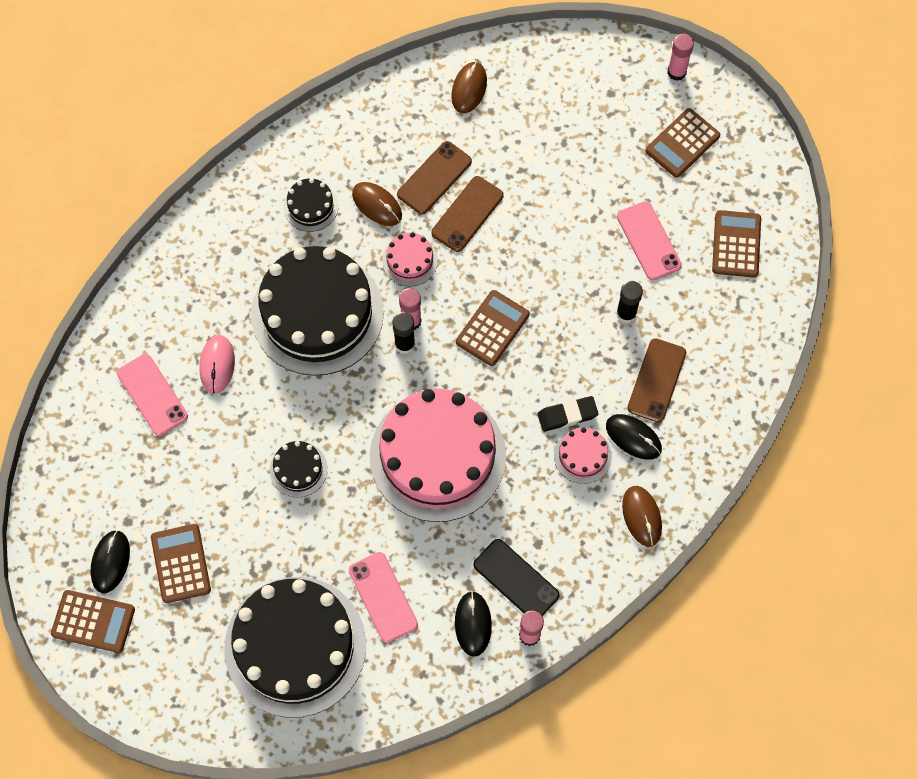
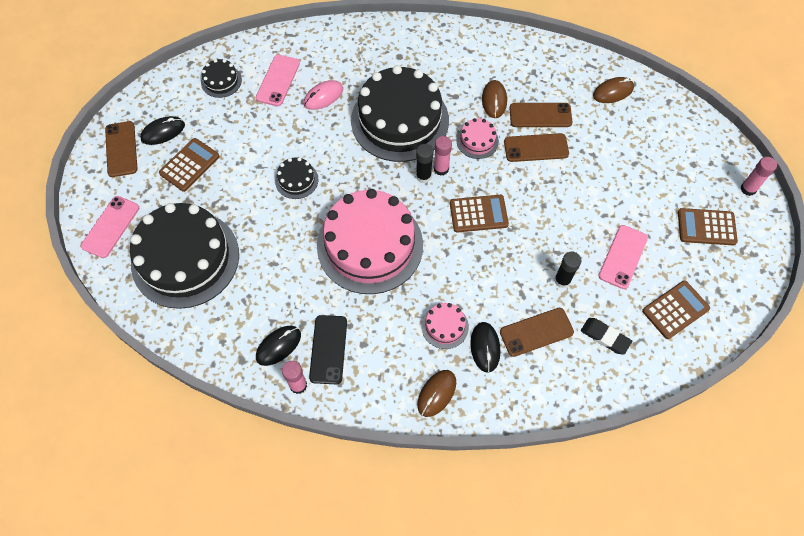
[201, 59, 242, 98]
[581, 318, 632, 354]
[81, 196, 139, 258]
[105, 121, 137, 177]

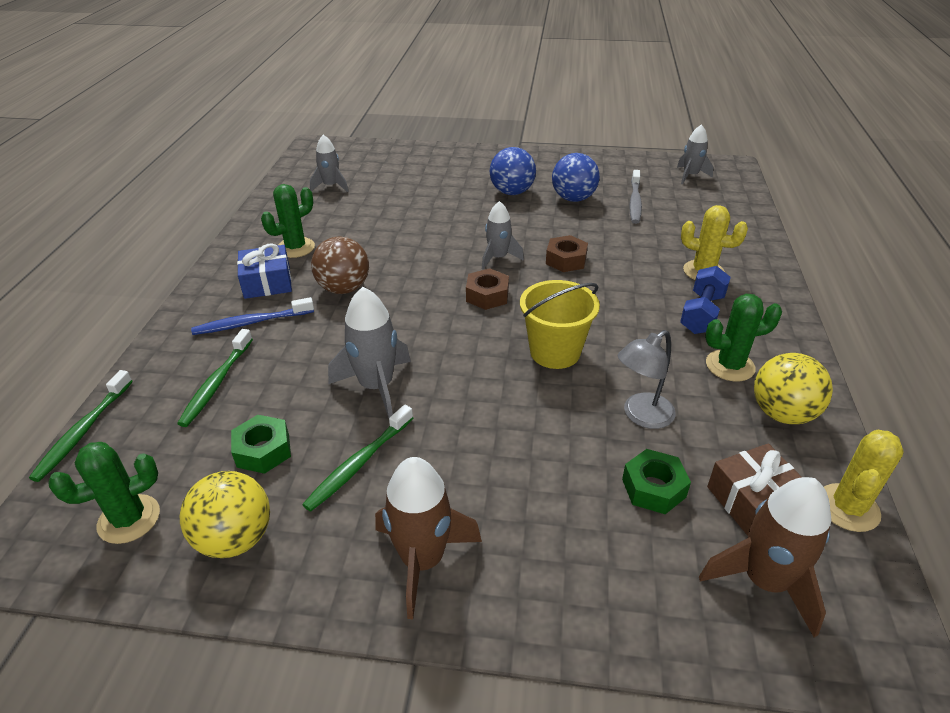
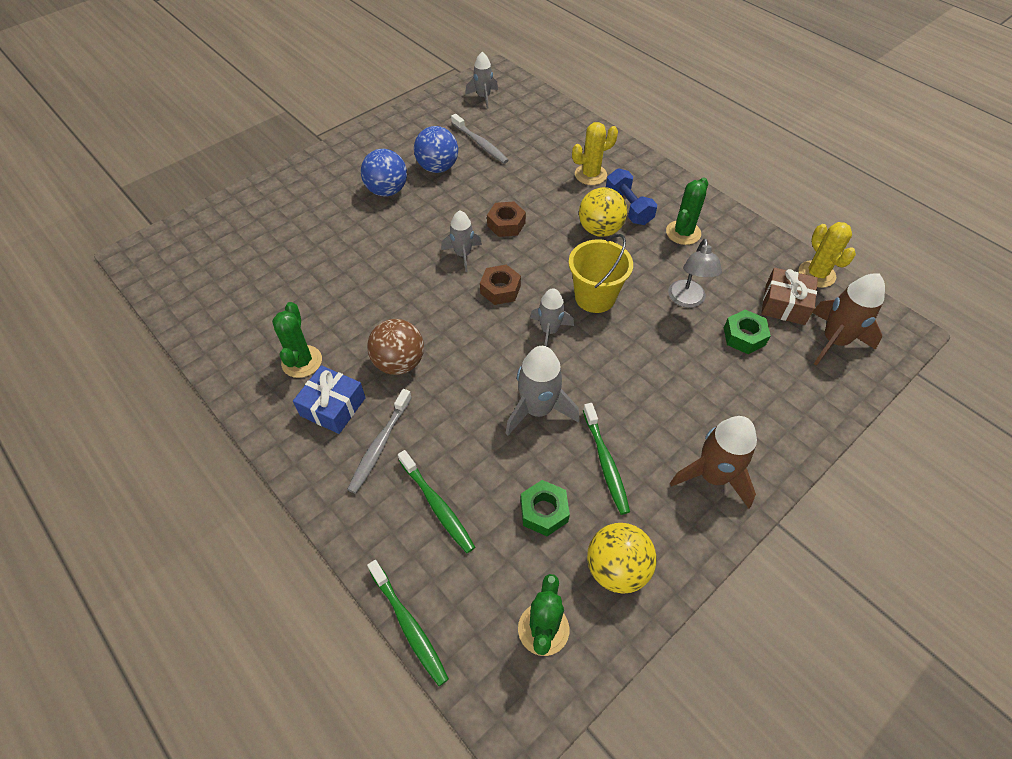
[530, 288, 574, 347]
[347, 389, 412, 494]
[579, 187, 627, 237]

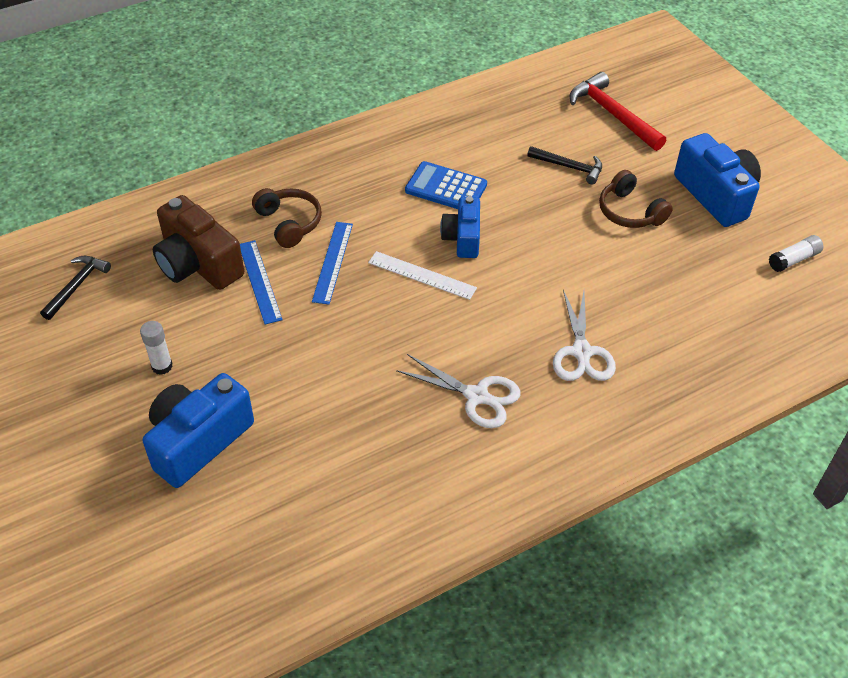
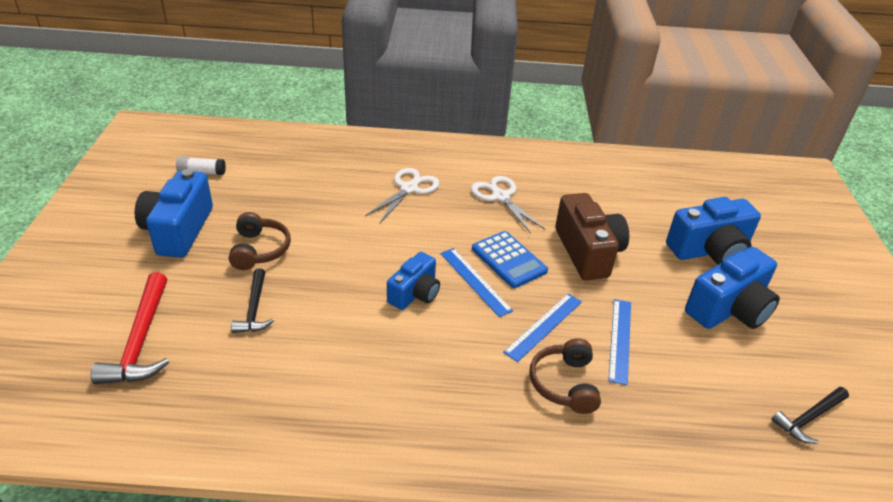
[231, 268, 274, 333]
[472, 231, 548, 288]
[555, 193, 629, 280]
[440, 248, 513, 317]
[685, 247, 780, 329]

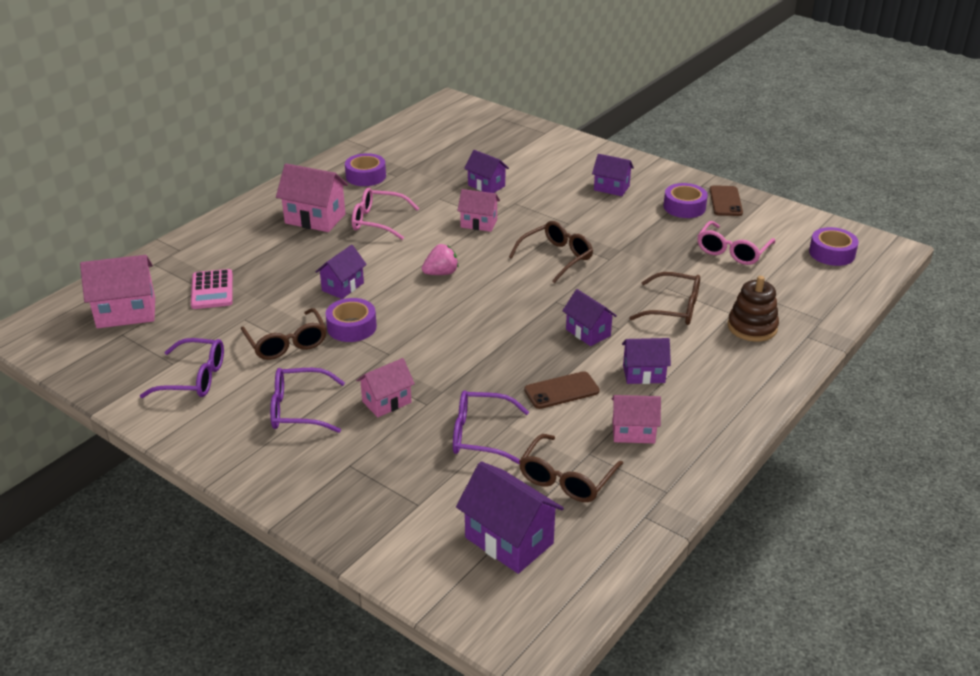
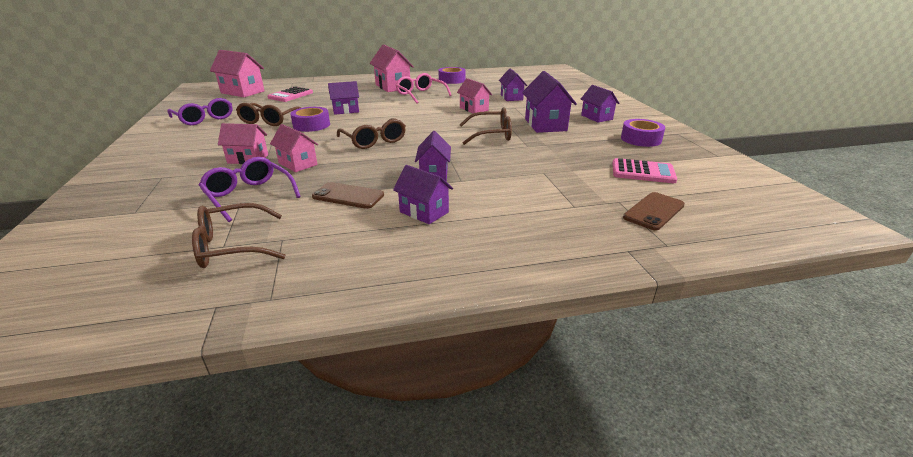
[623, 192, 685, 230]
[613, 158, 677, 183]
[809, 227, 859, 266] (first image)
[422, 244, 459, 275] (first image)
[337, 118, 406, 149]
[728, 276, 779, 342] (first image)
[270, 368, 345, 433] (first image)
[270, 124, 318, 172]
[522, 71, 577, 133]

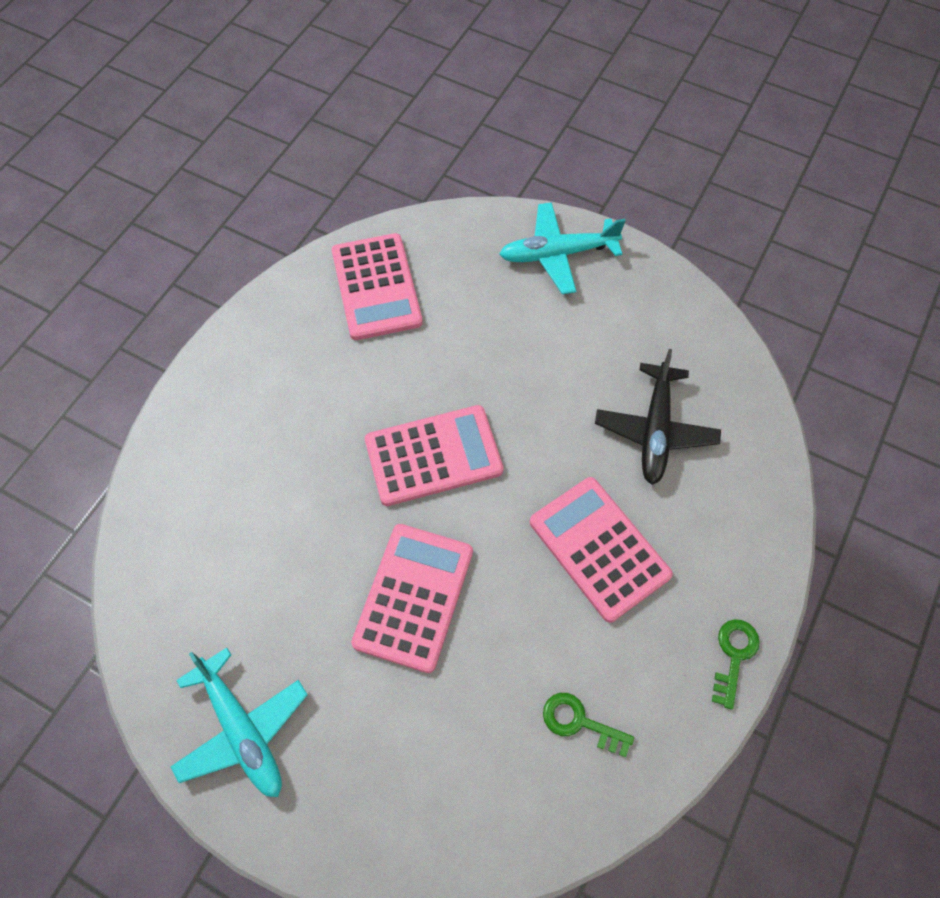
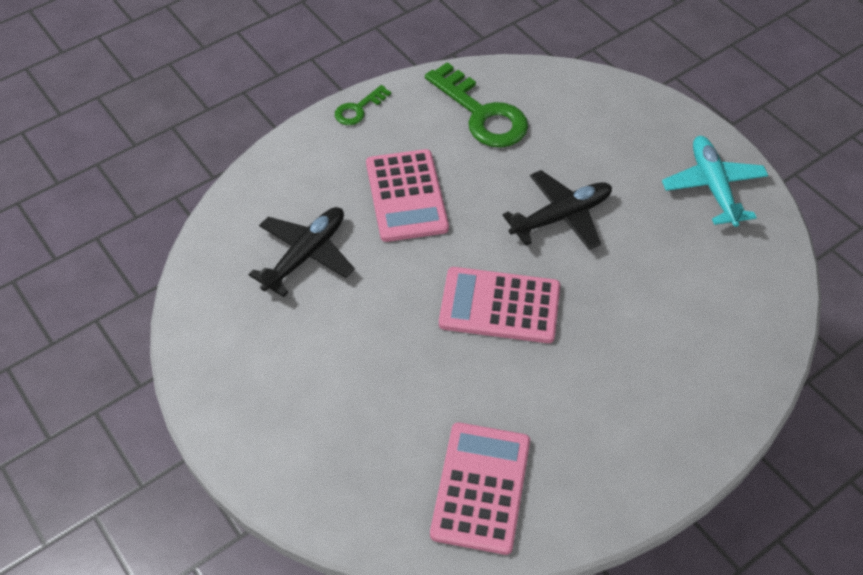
[499, 202, 625, 294] (first image)
[502, 170, 612, 250]
[425, 62, 528, 148]

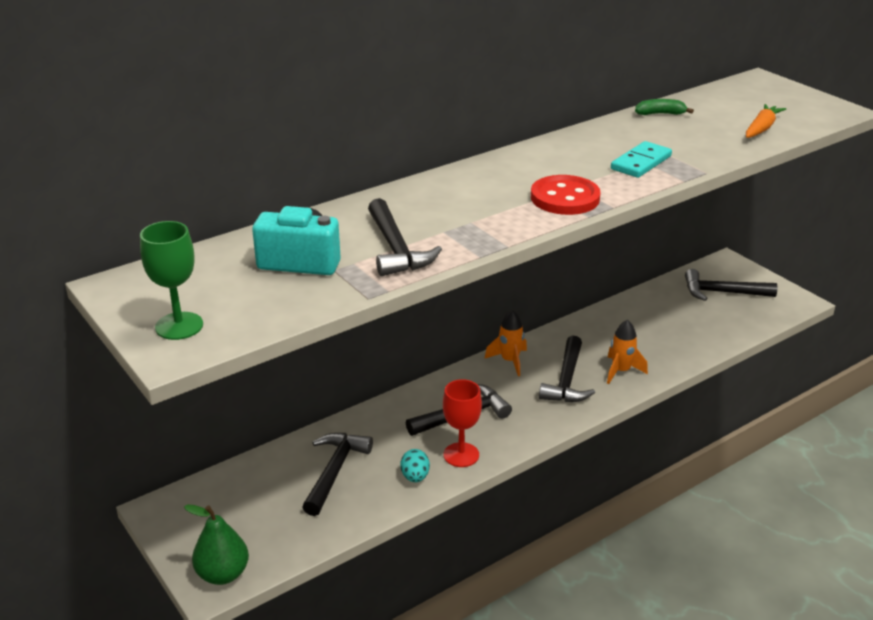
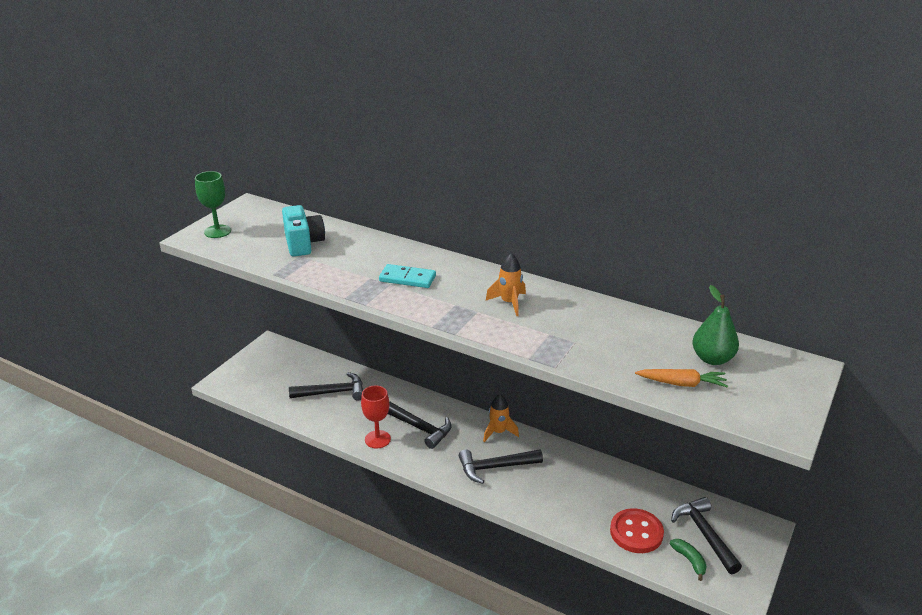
[670, 539, 707, 581]
[379, 264, 436, 288]
[610, 508, 664, 553]
[368, 198, 442, 276] (first image)
[486, 253, 526, 316]
[400, 449, 430, 482] (first image)
[692, 285, 739, 365]

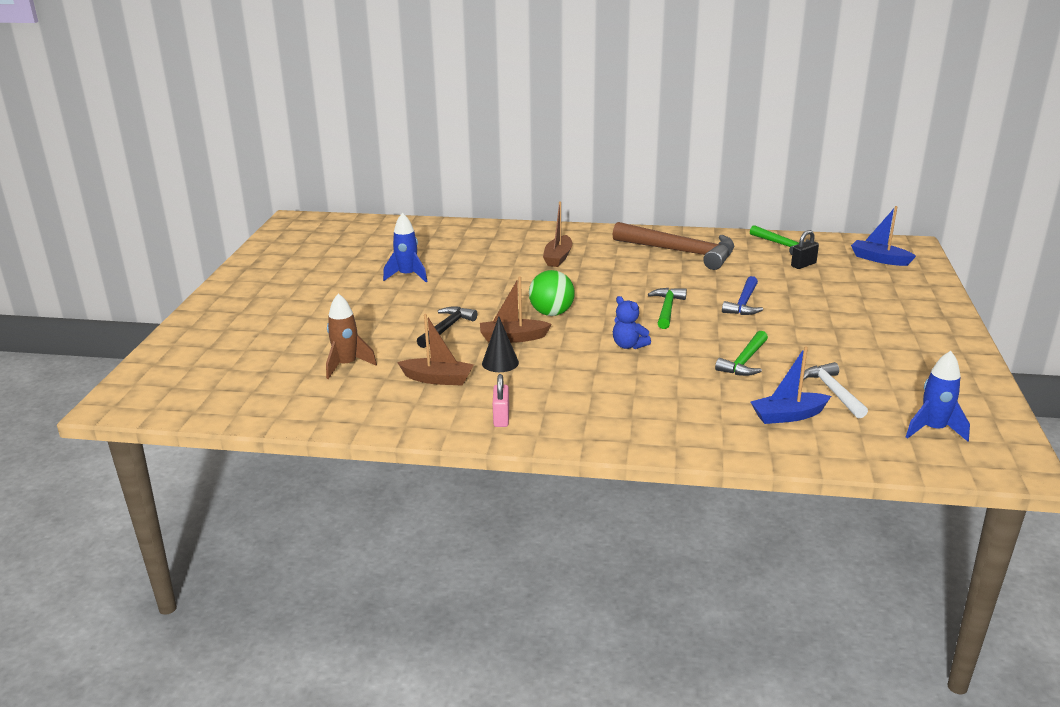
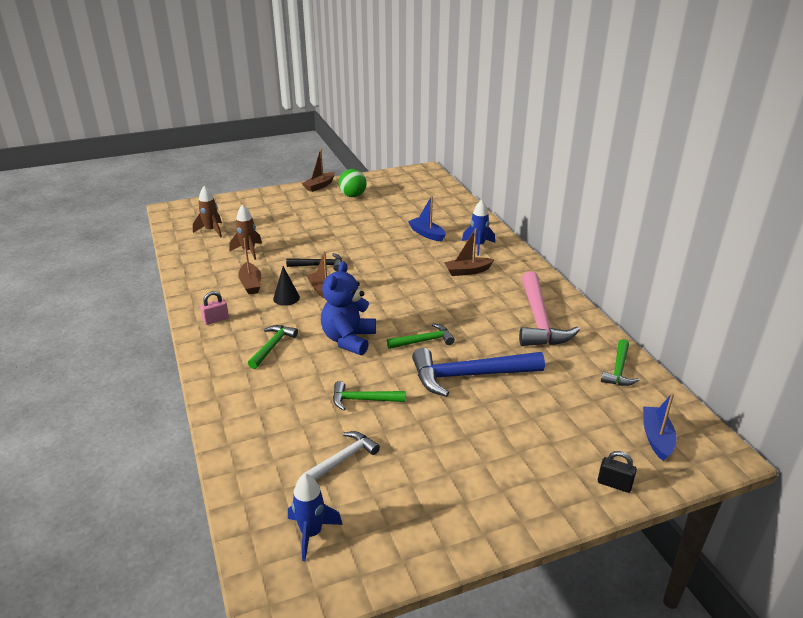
[462, 200, 495, 256]
[519, 271, 580, 346]
[598, 451, 637, 493]
[339, 169, 366, 197]
[412, 348, 545, 397]
[321, 261, 376, 355]
[408, 196, 446, 242]
[302, 148, 335, 192]
[193, 186, 222, 238]
[248, 325, 298, 369]

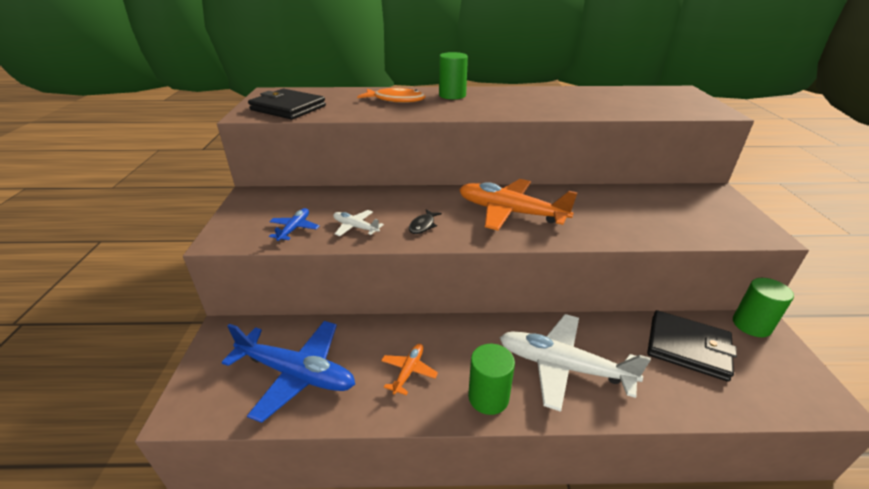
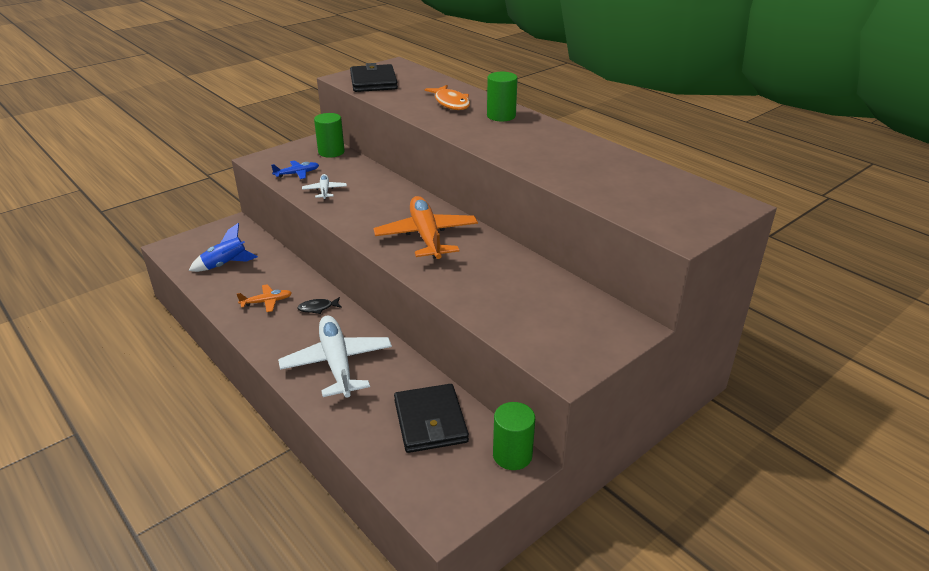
[298, 297, 342, 314]
[188, 223, 258, 272]
[314, 113, 345, 158]

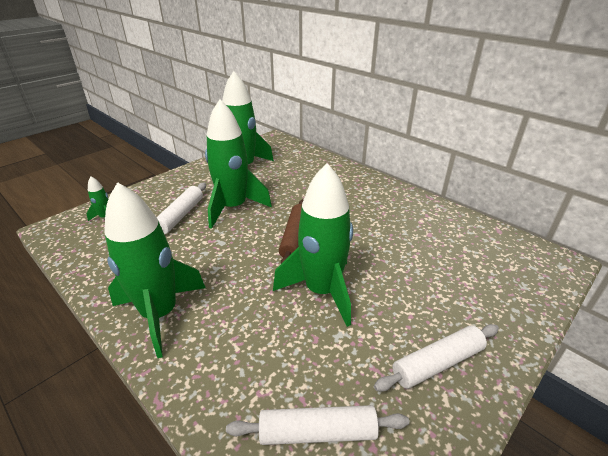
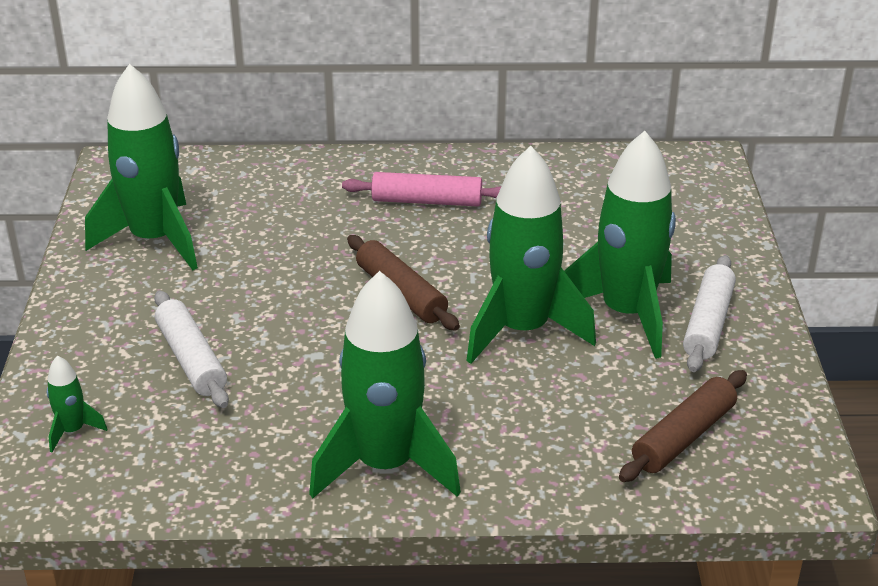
[564, 131, 676, 359]
[619, 370, 747, 482]
[342, 172, 501, 206]

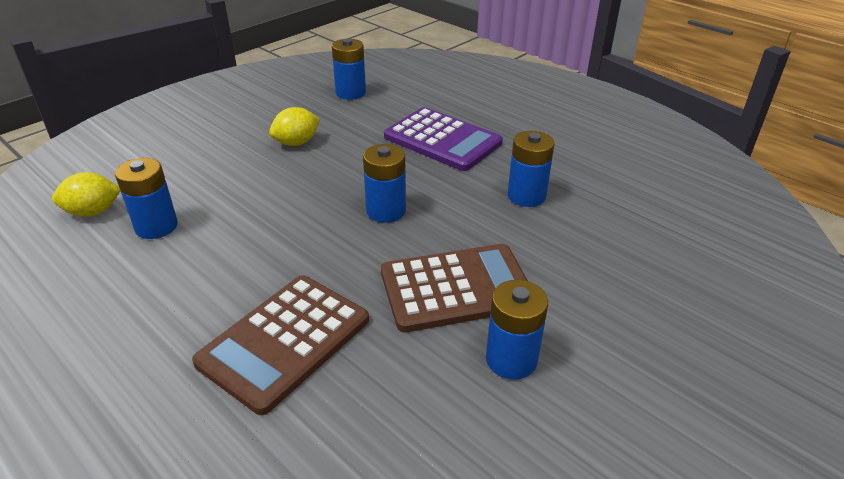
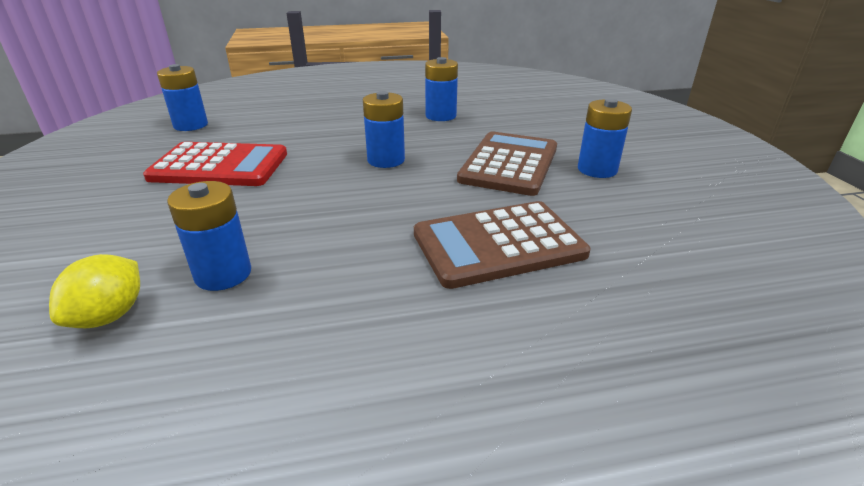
[143, 142, 287, 186]
[384, 107, 503, 171] (first image)
[414, 201, 591, 289]

